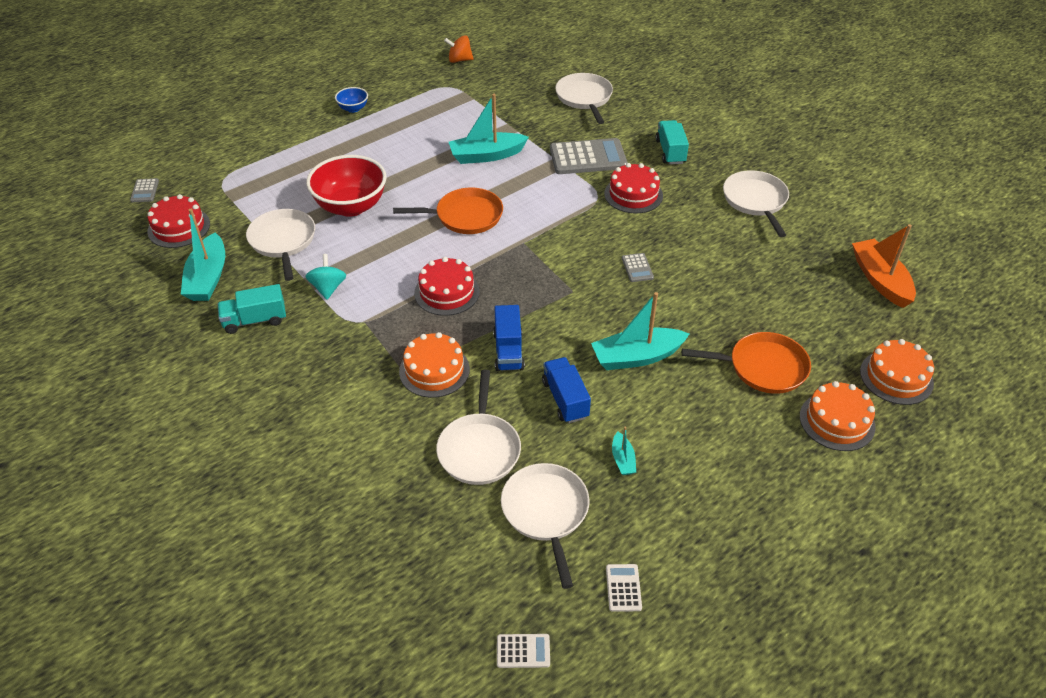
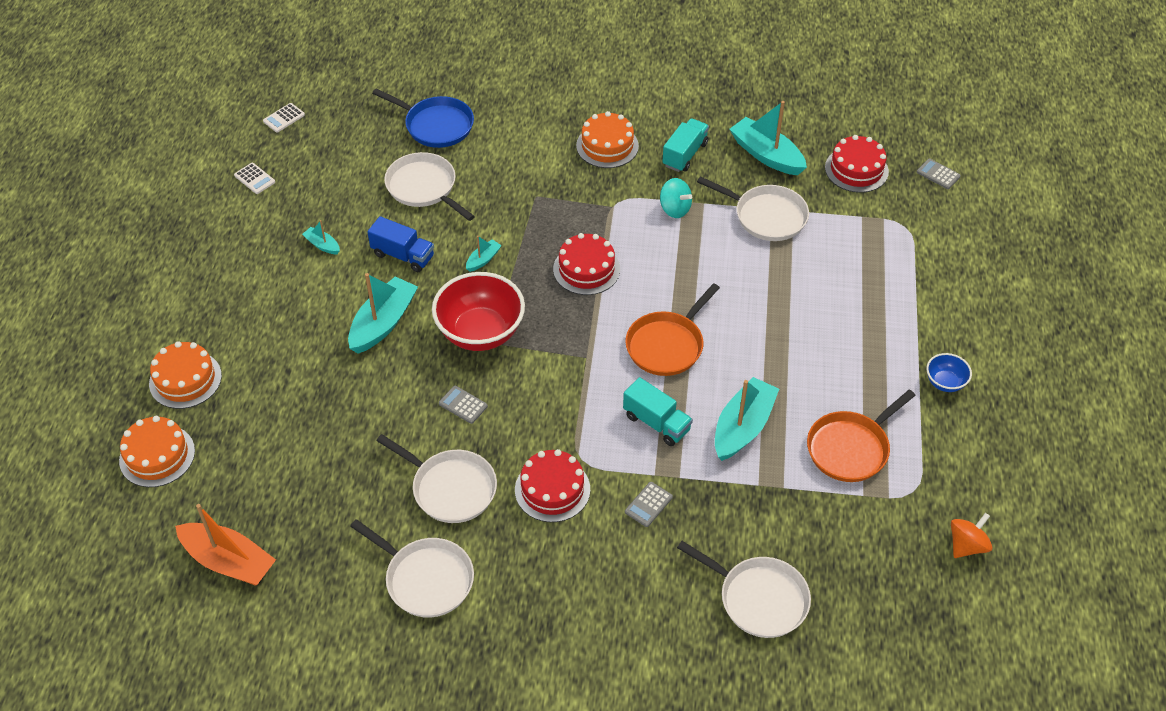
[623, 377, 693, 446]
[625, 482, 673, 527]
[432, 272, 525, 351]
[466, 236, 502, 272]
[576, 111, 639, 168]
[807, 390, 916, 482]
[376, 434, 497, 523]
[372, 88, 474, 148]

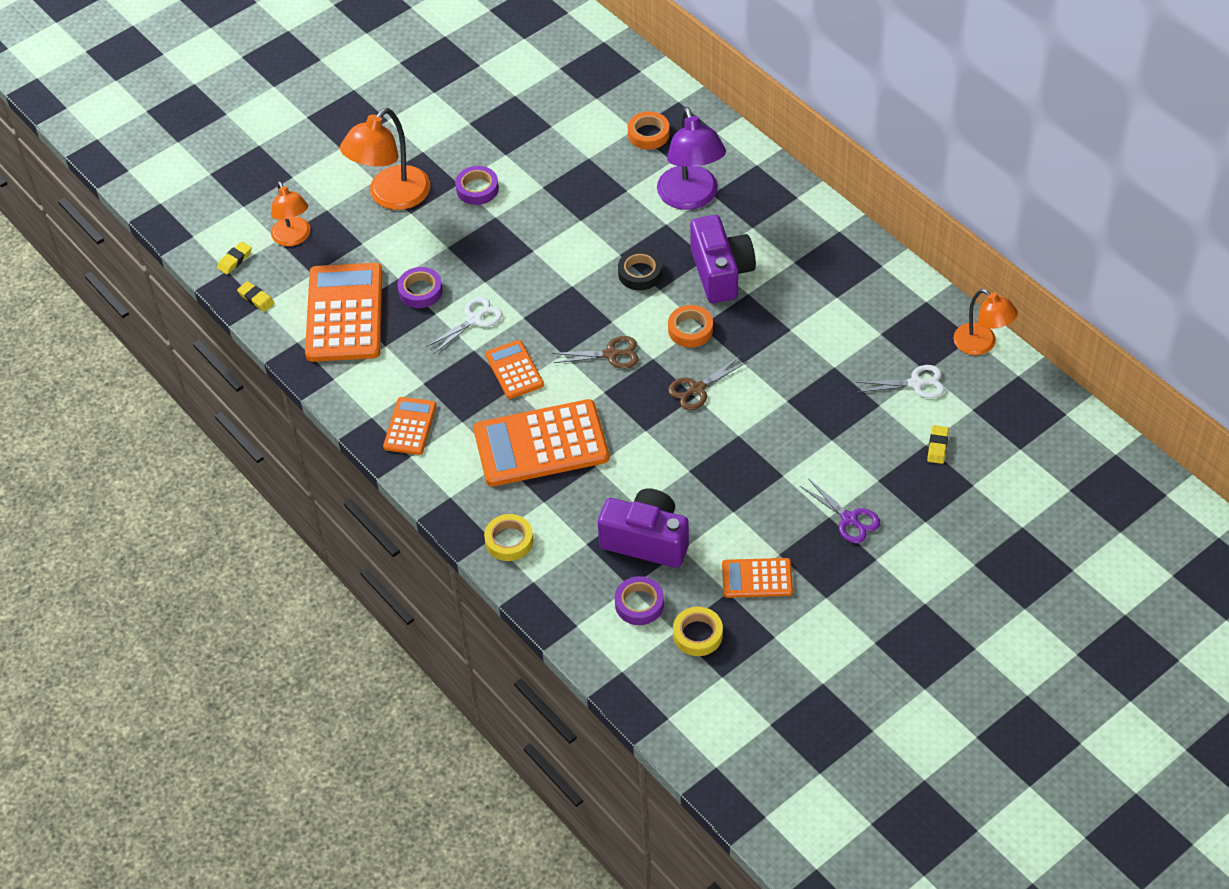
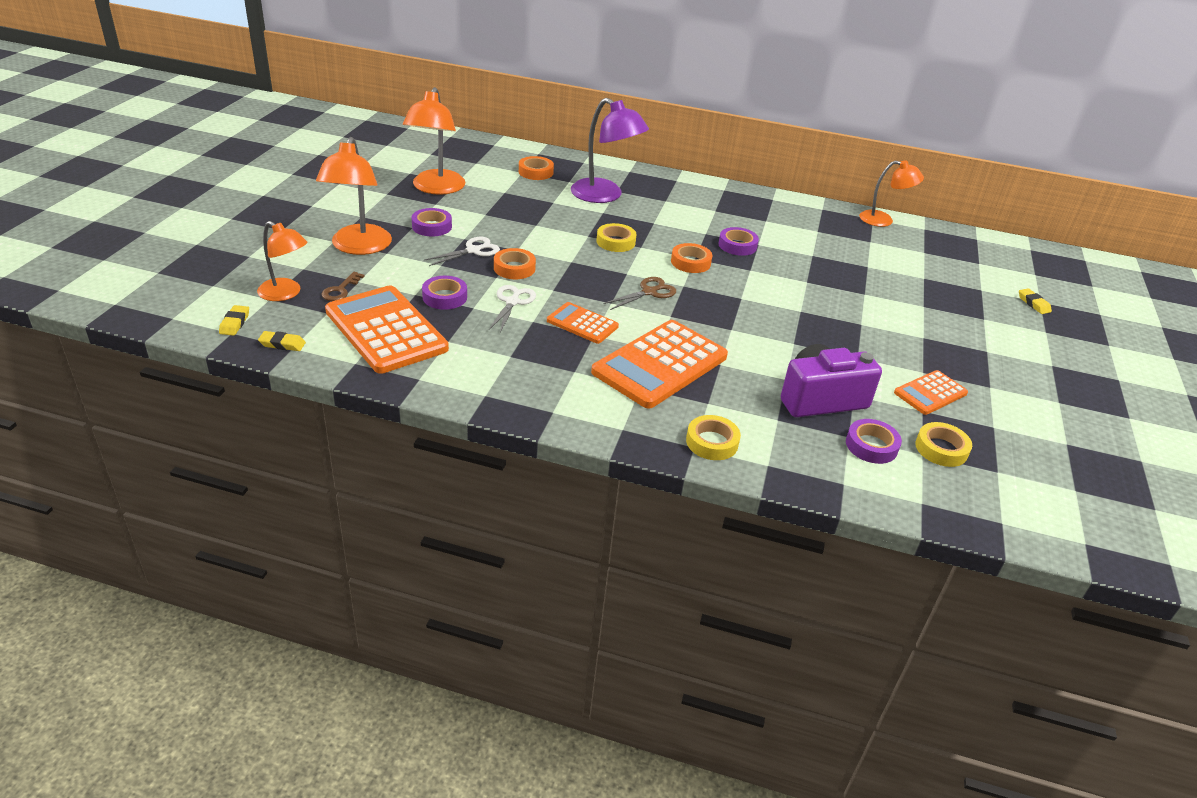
[690, 215, 756, 303] (first image)
[596, 223, 637, 252]
[668, 356, 747, 410] (first image)
[424, 237, 500, 266]
[383, 397, 437, 455] (first image)
[1019, 288, 1052, 314]
[800, 478, 880, 543] (first image)
[403, 87, 465, 195]
[718, 227, 759, 256]
[494, 248, 536, 279]
[321, 272, 365, 301]

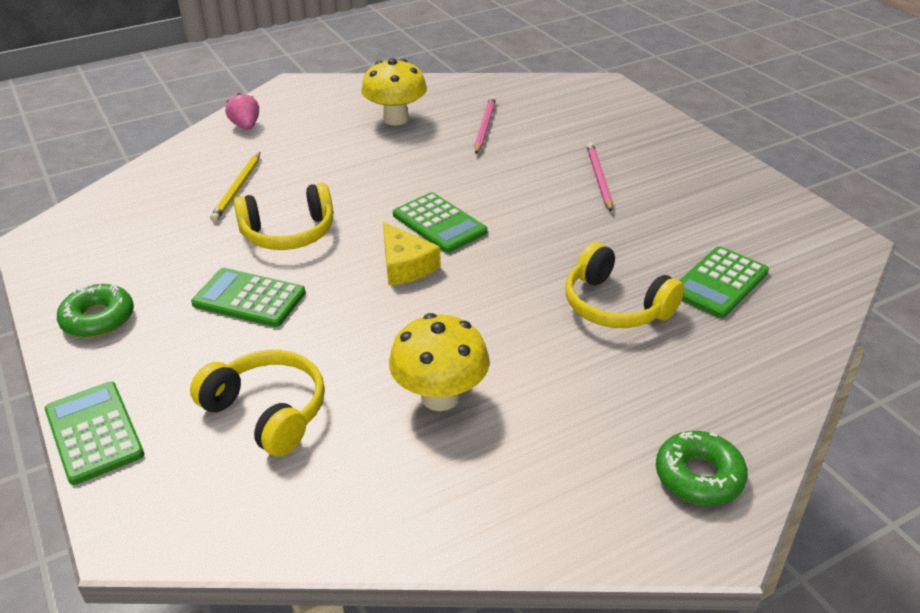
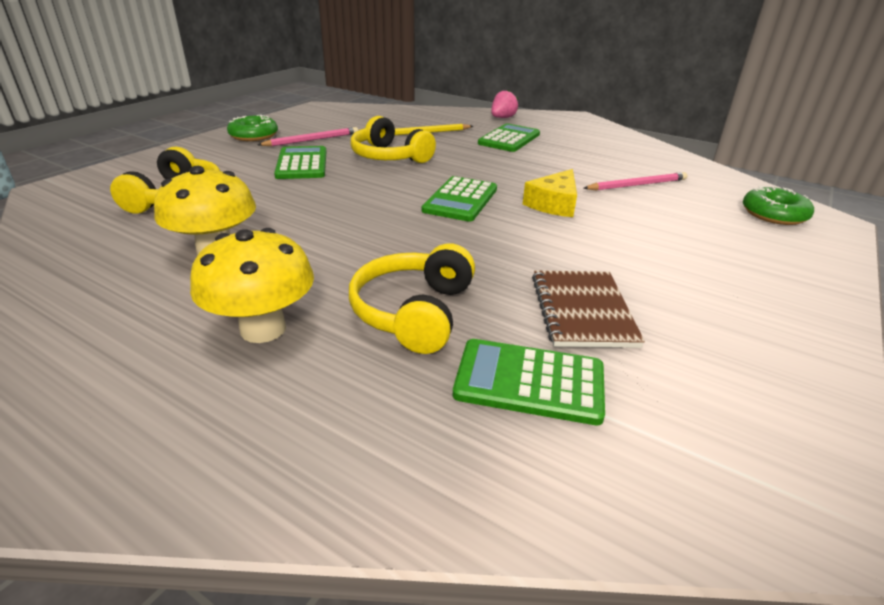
[190, 228, 314, 343]
[258, 127, 358, 146]
[523, 169, 577, 217]
[478, 123, 540, 152]
[743, 186, 814, 225]
[532, 270, 645, 348]

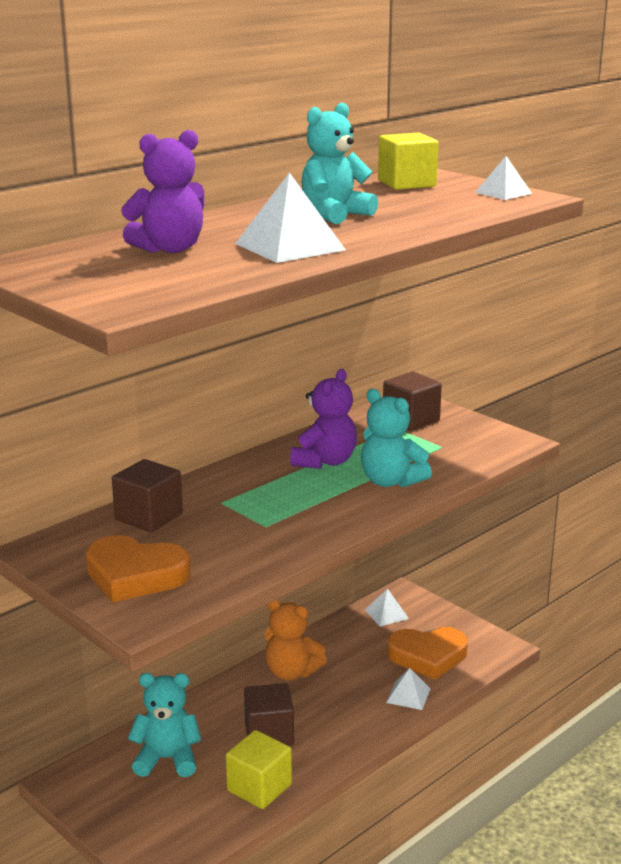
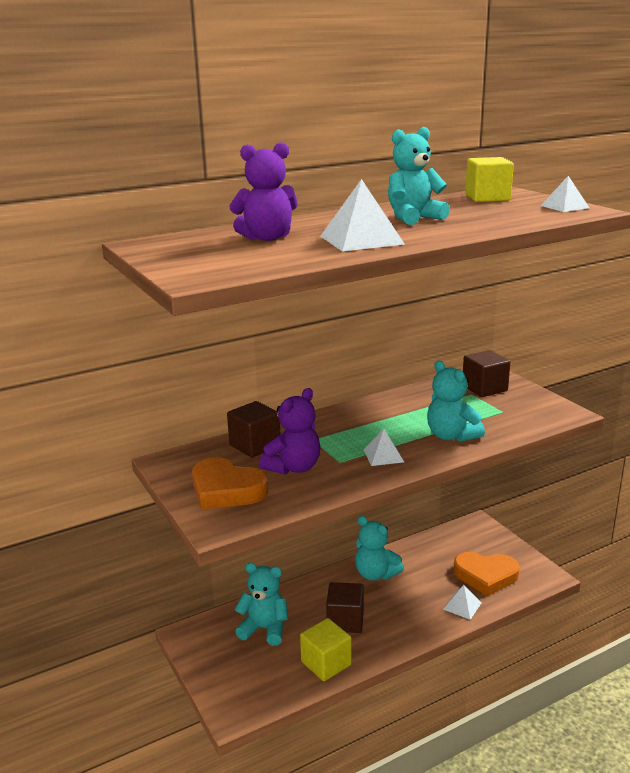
[259, 388, 320, 475]
[363, 429, 404, 466]
[355, 516, 404, 581]

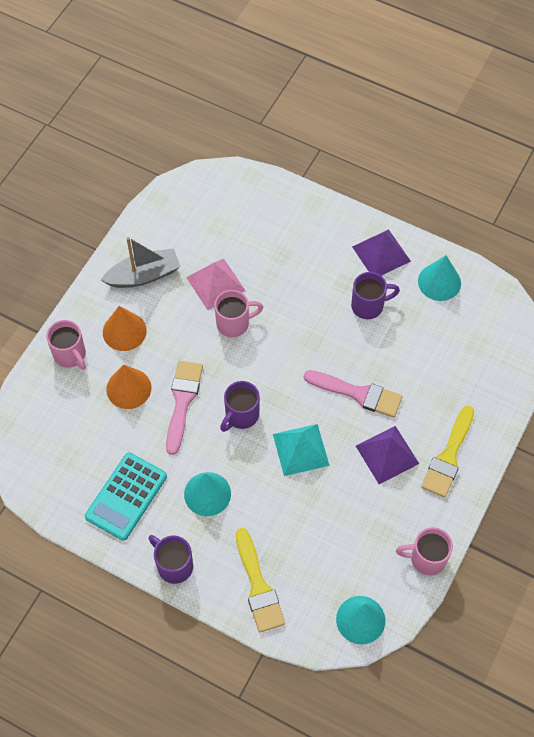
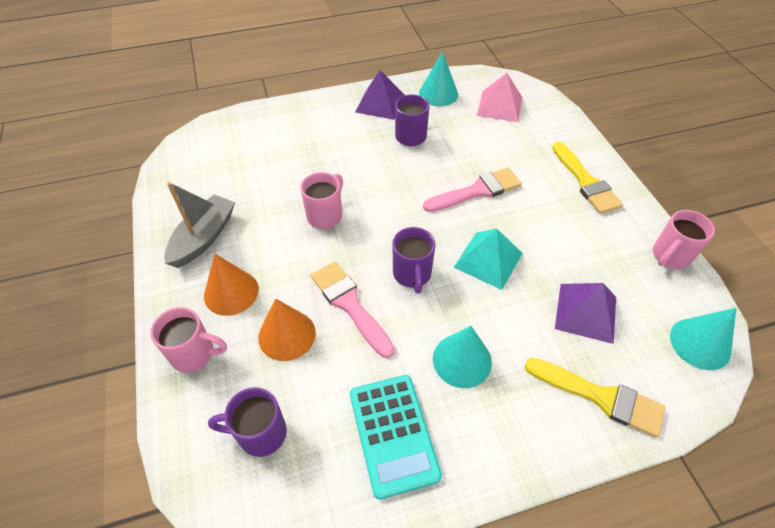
[477, 73, 522, 122]
[555, 283, 616, 344]
[208, 387, 287, 457]

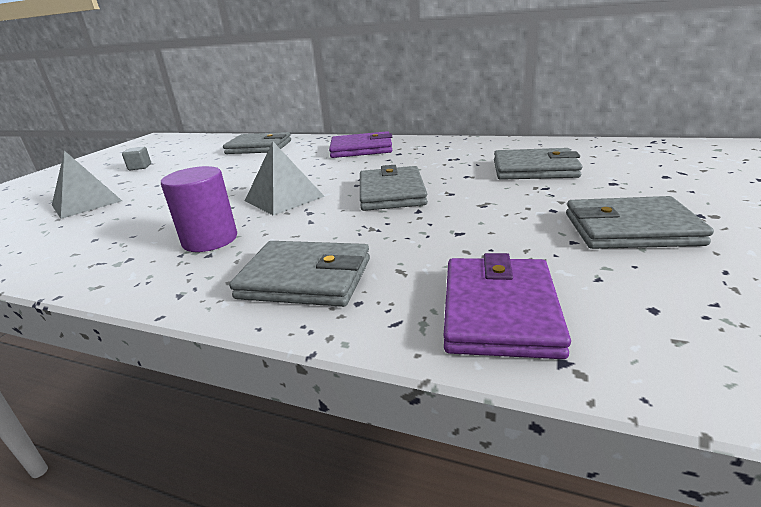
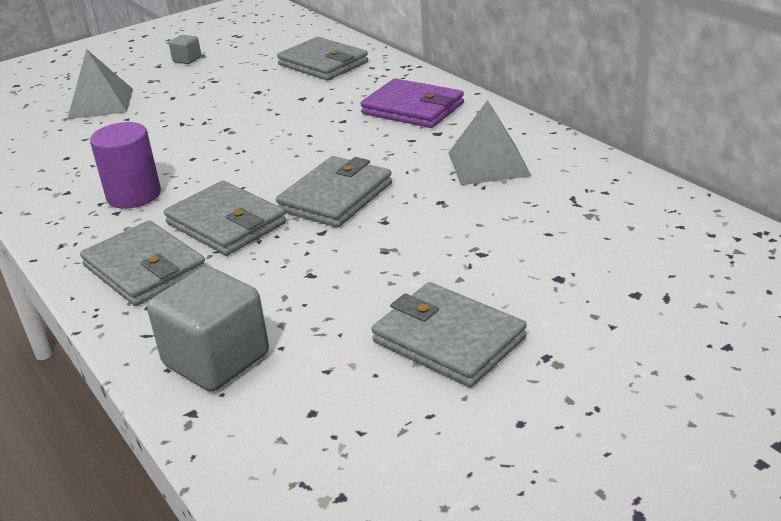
[448, 100, 532, 185]
[164, 181, 286, 255]
[147, 266, 269, 391]

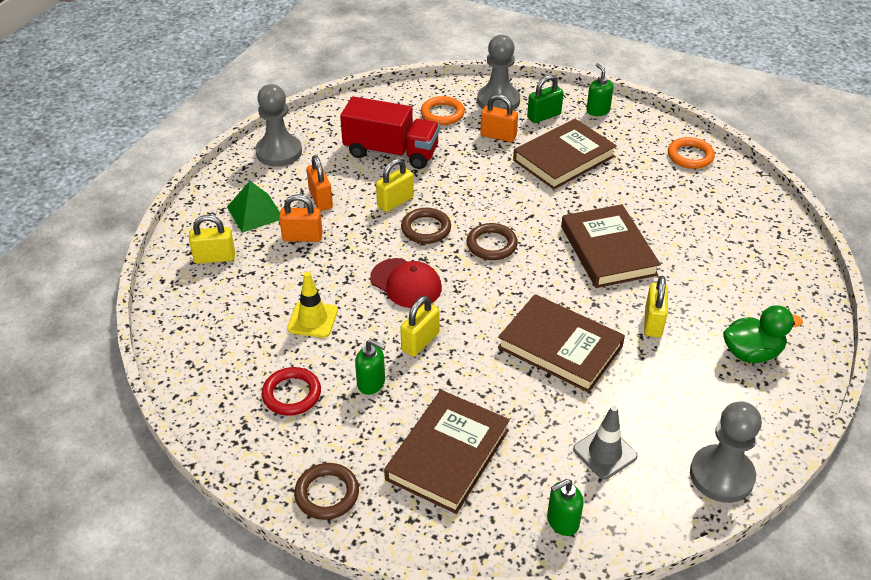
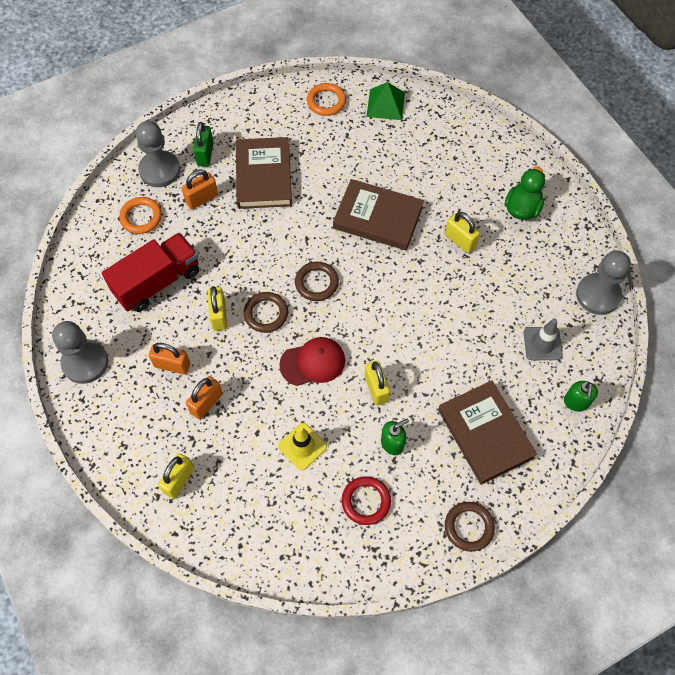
[586, 63, 613, 116] (first image)
[366, 82, 405, 120]
[498, 294, 625, 393] (first image)

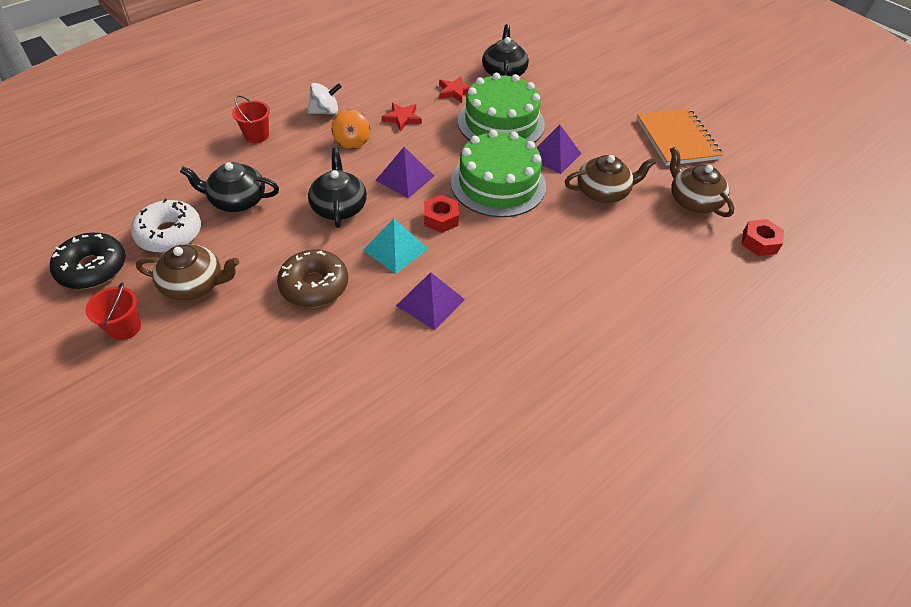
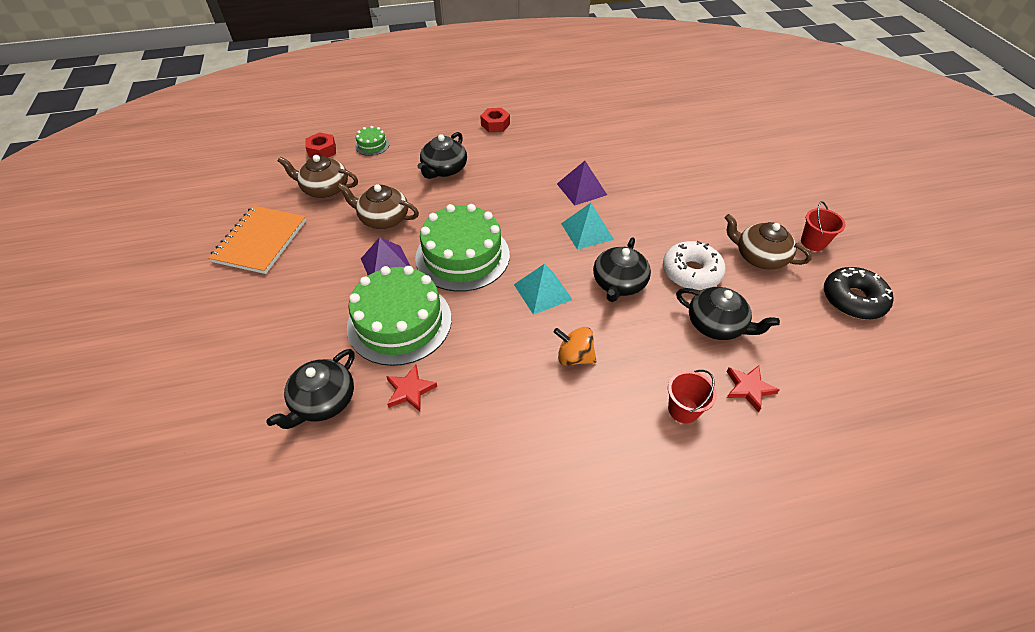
[307, 83, 342, 115] (first image)
[726, 365, 780, 413]
[554, 327, 596, 366]
[514, 264, 573, 315]
[278, 155, 358, 198]
[480, 108, 510, 132]
[663, 241, 726, 290]
[277, 250, 348, 307] (first image)
[355, 126, 390, 156]
[417, 132, 467, 179]

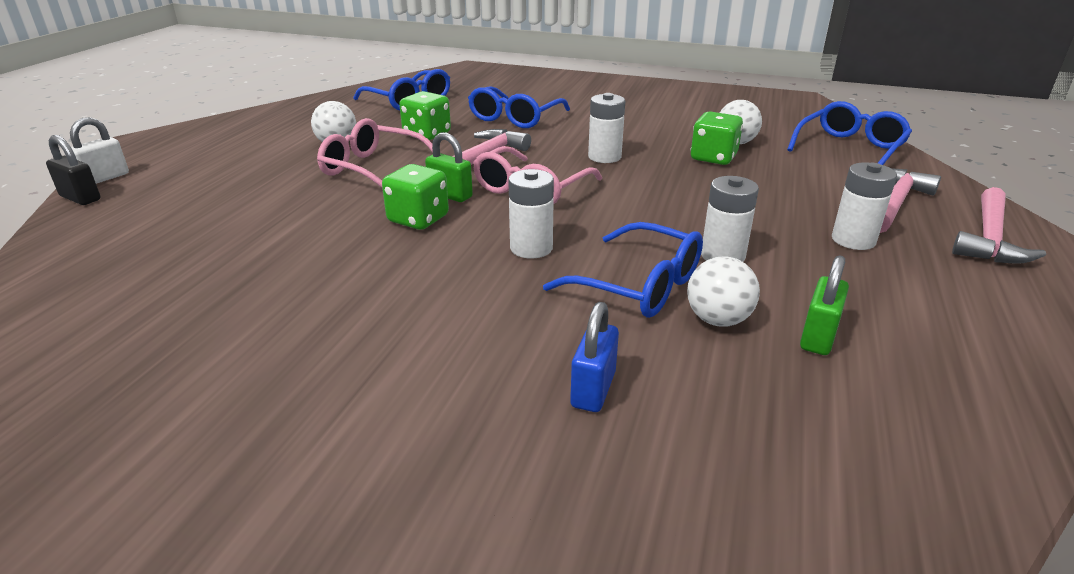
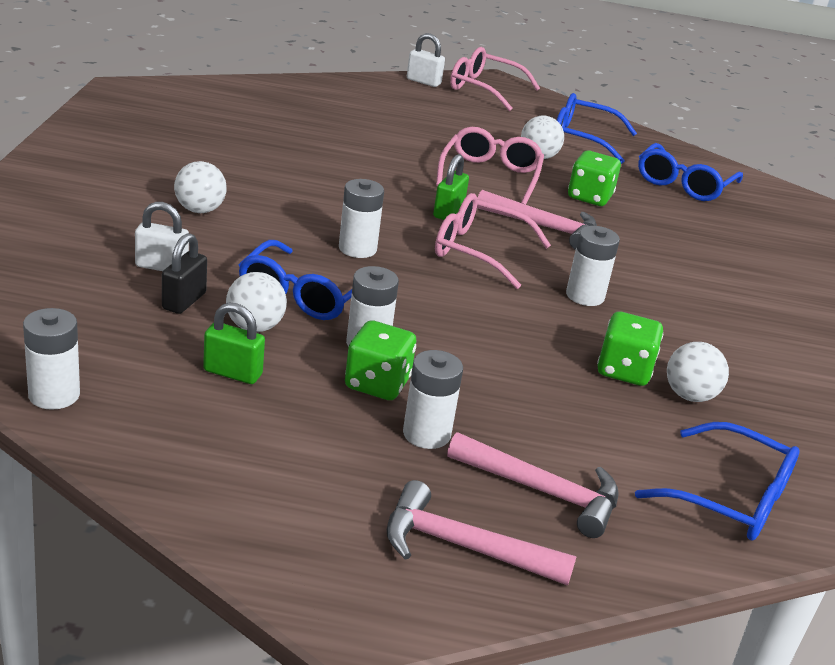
[557, 93, 637, 164]
[162, 233, 207, 314]
[345, 320, 416, 400]
[135, 202, 189, 271]
[450, 47, 540, 111]
[174, 161, 227, 213]
[23, 308, 80, 410]

